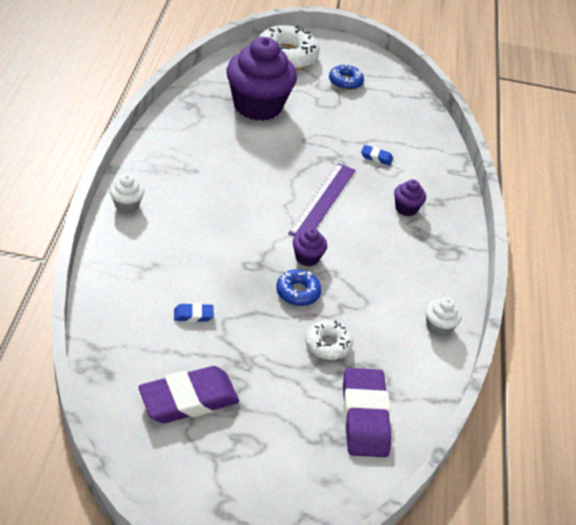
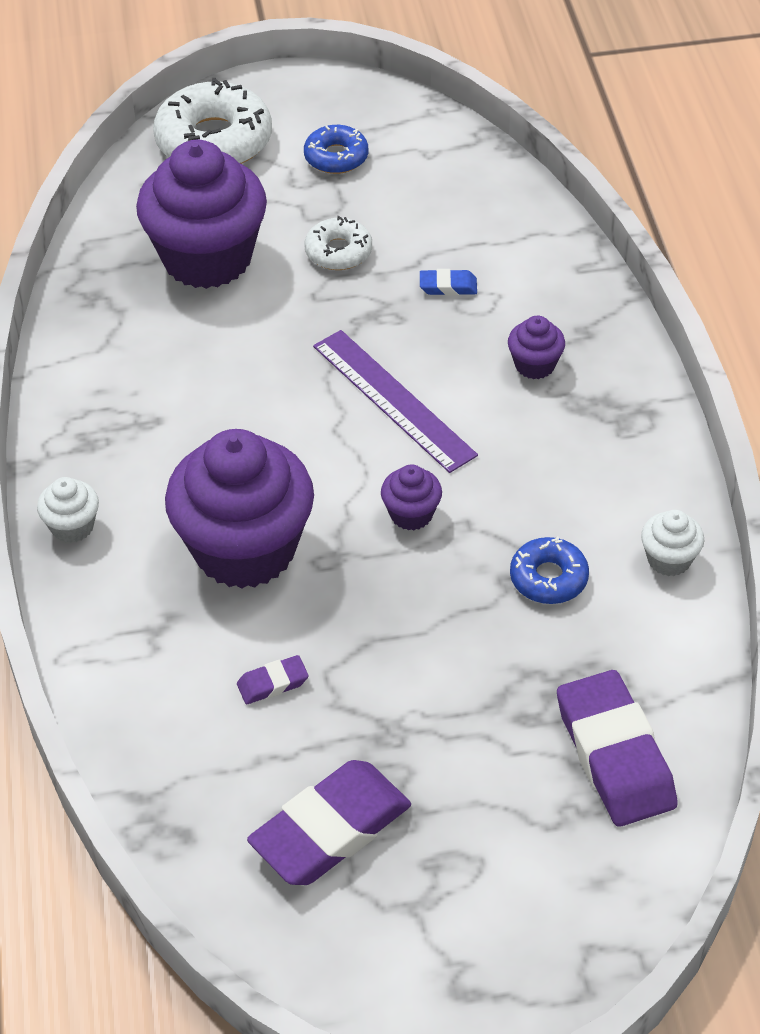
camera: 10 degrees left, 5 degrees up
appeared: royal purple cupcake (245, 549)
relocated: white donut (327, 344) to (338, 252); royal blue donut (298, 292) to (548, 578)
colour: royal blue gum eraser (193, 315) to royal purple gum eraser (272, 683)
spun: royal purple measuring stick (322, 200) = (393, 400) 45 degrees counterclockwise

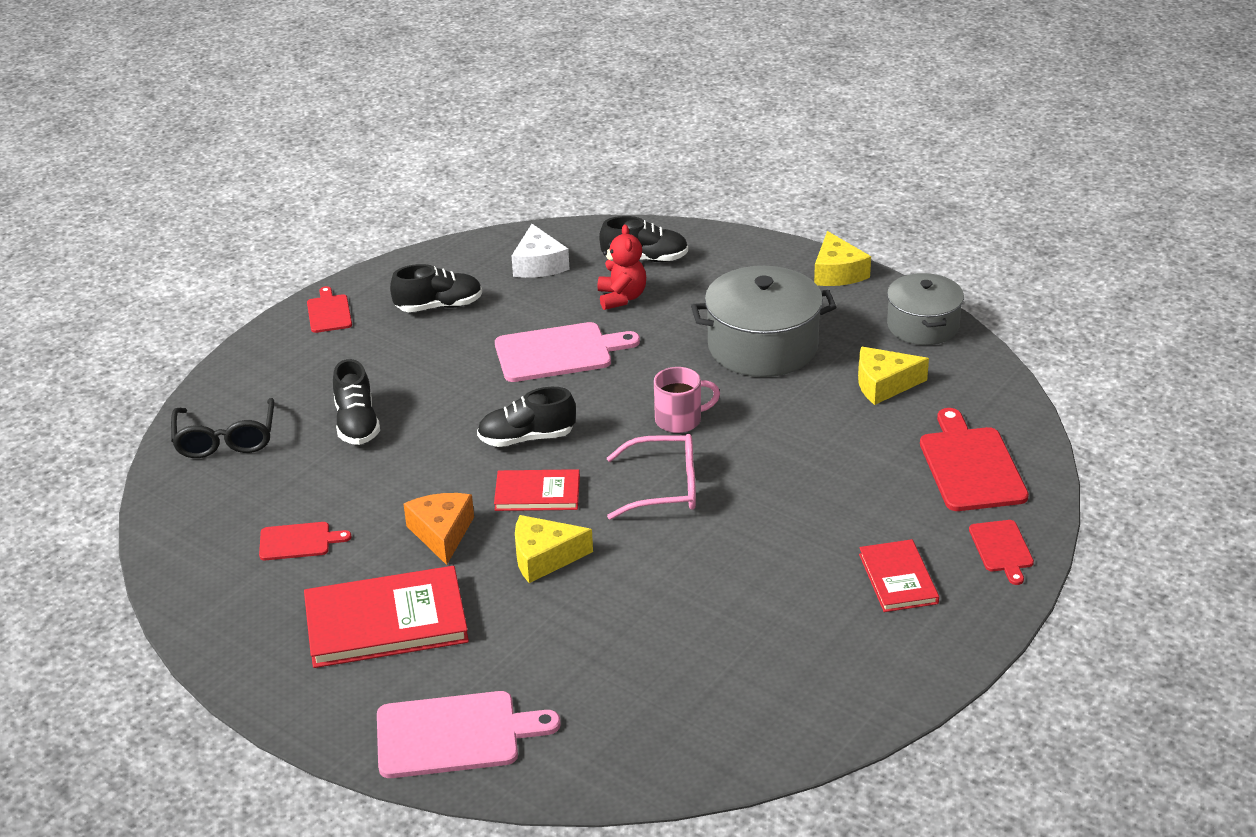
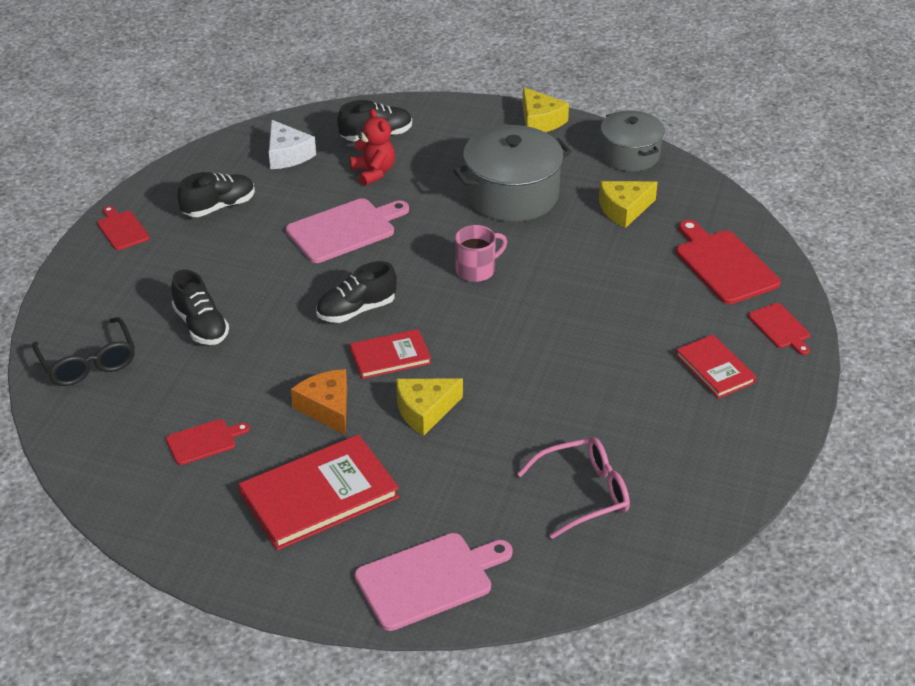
camera: 20 degrees left, 5 degrees up
relocated: rose-pink glasses (664, 488) to (584, 493)

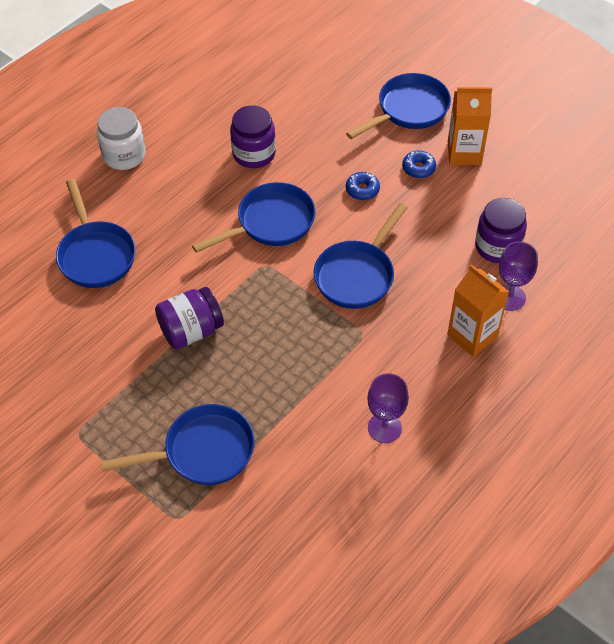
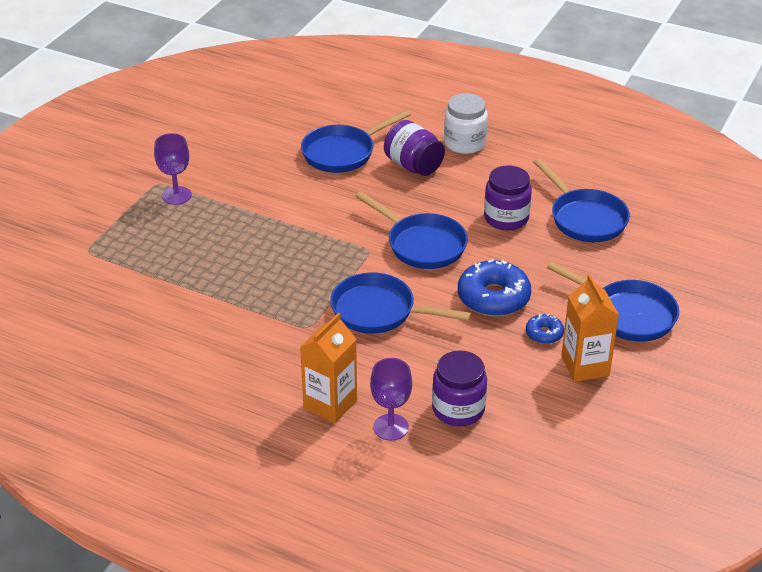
camera: 75 degrees right, 15 degrees down
relocated: royal purple goblet (384, 428) to (176, 195); royal purple jar (191, 331) to (413, 166); royal blue frying pan (202, 451) to (585, 218)
size: royal blue donut (362, 190) = (493, 298) x1.97

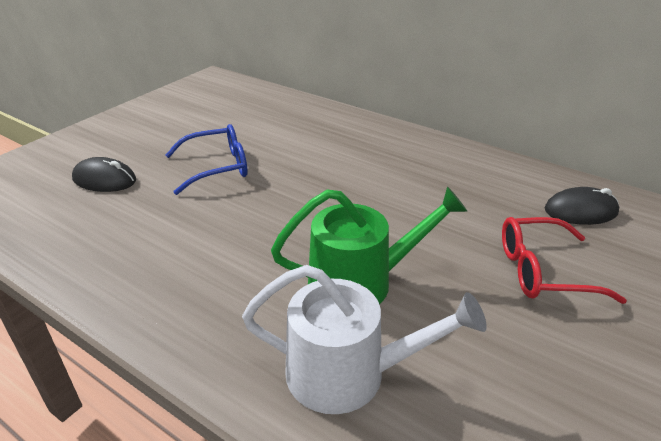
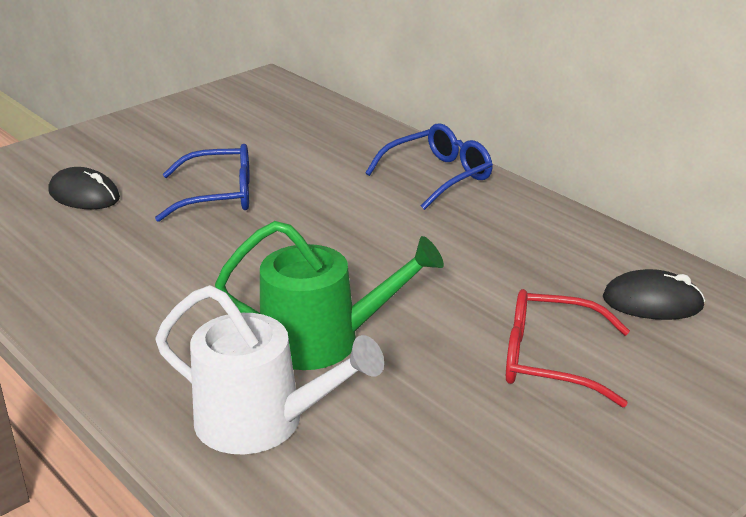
camera: 15 degrees right, 5 degrees down
appeared: royal blue glasses (438, 176)

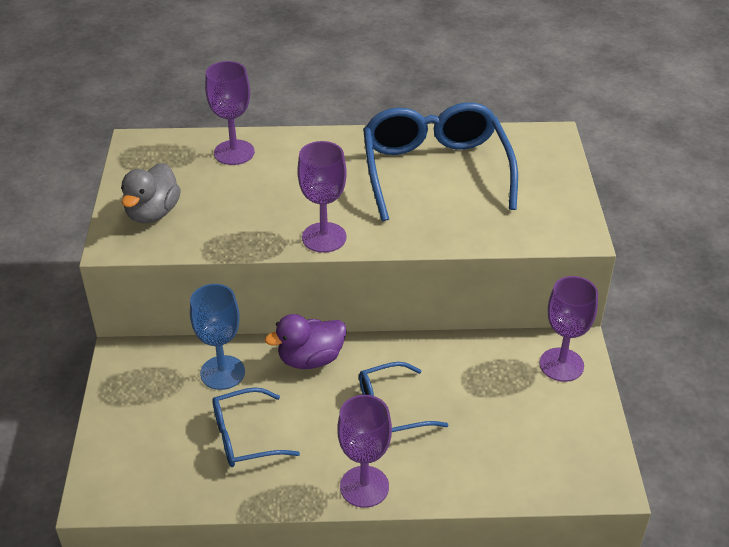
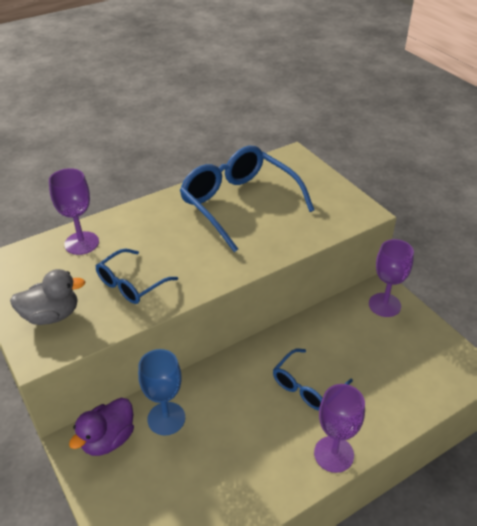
camera: 30 degrees left, 0 degrees up
missing: royal purple goblet (324, 237)
relocated: royal purple toy duck (310, 359) to (108, 439); royal blue glasses (245, 437) to (131, 284)
spun: gray toy duck (153, 213) = (51, 315) 90 degrees counterclockwise

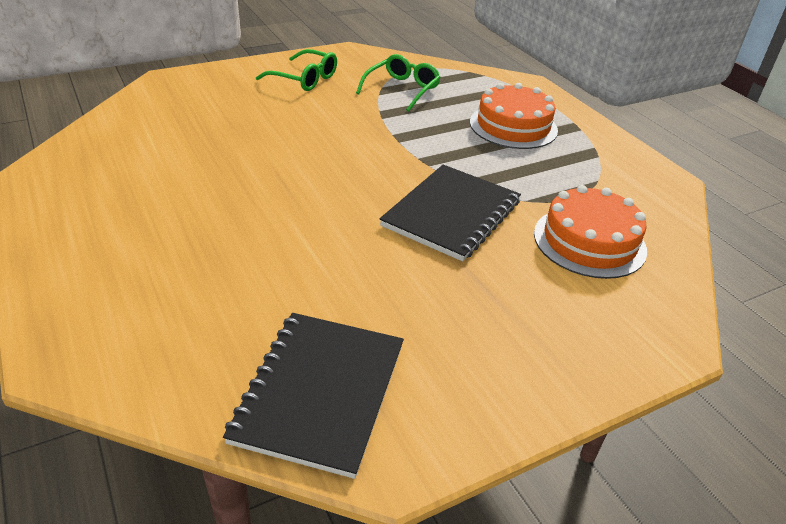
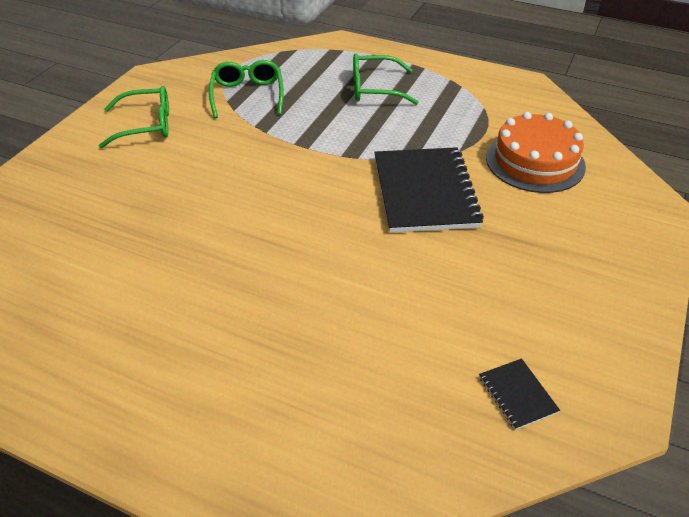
camera: 35 degrees left, 5 degrees up
exchanged: bright orange gateau (513, 126) to emerald glasses (375, 88)
size: ebony notepad (320, 392) = (517, 394) x0.43

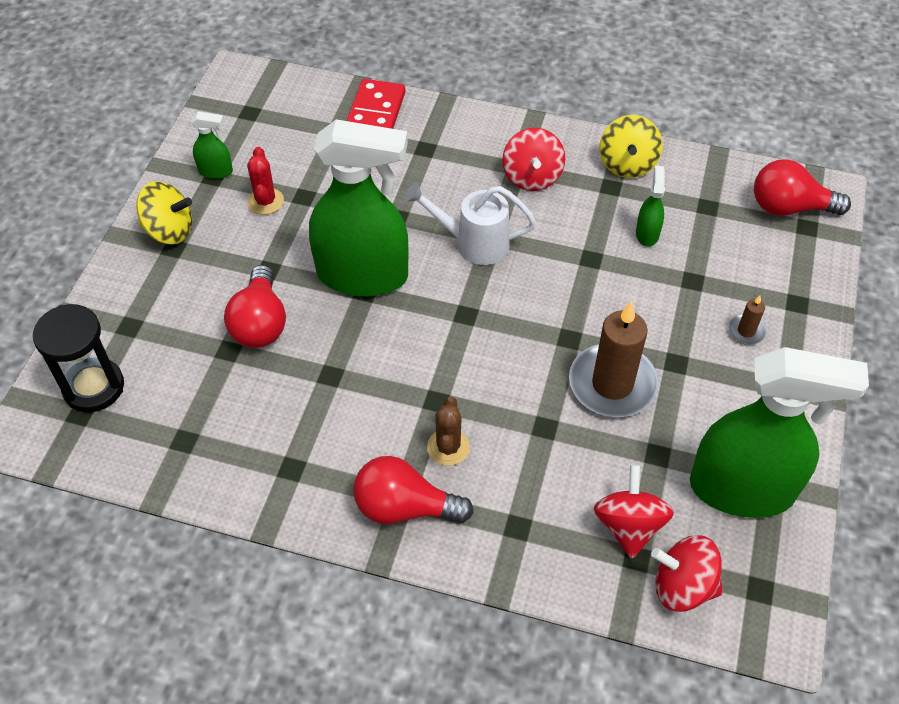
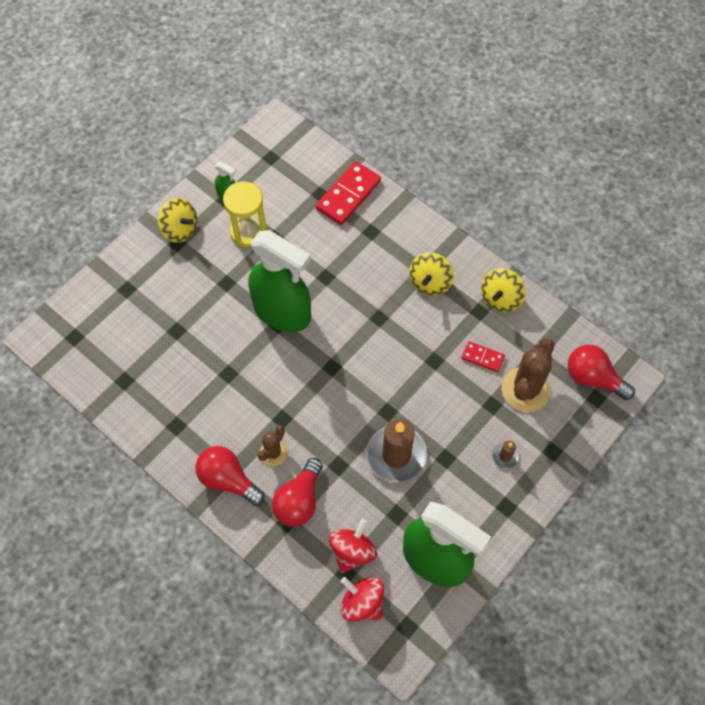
camera: 25 degrees right, 10 degrees up
missing: ebony sand timer (94, 387); white watering pot (473, 243)
appeared: russet saguaro cactus (525, 389)
relocated: red lightbulb (260, 323) to (299, 500)
exchanged: red saguaro cactus (265, 201) to golden sand timer (248, 231); emerald spray cleaner (647, 233) to red domino tile (482, 357)
colour: red spinning top (532, 177) to golden spinning top (430, 282)

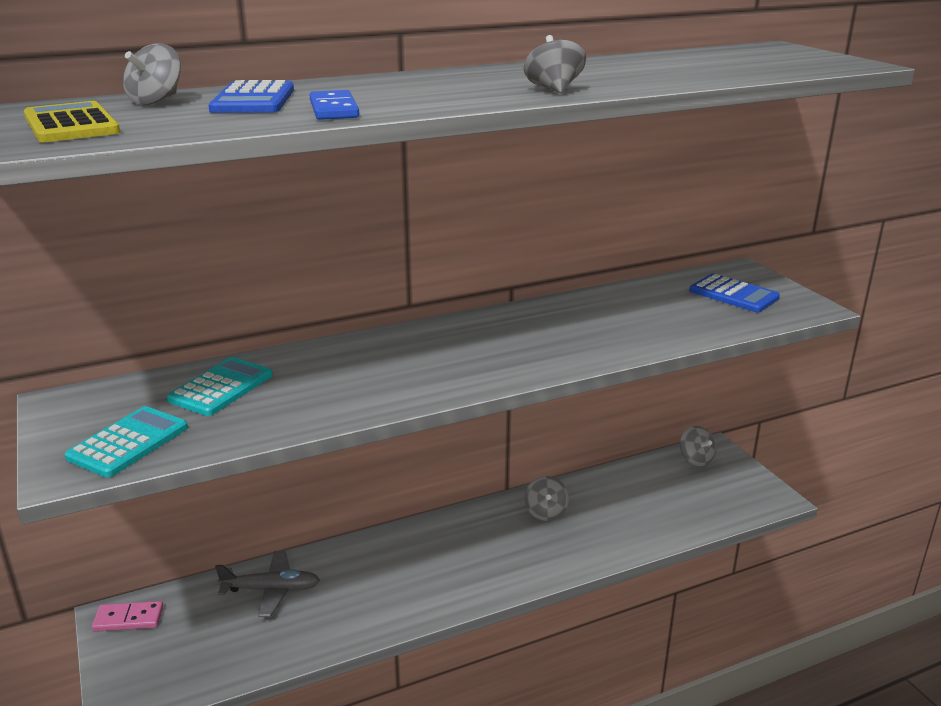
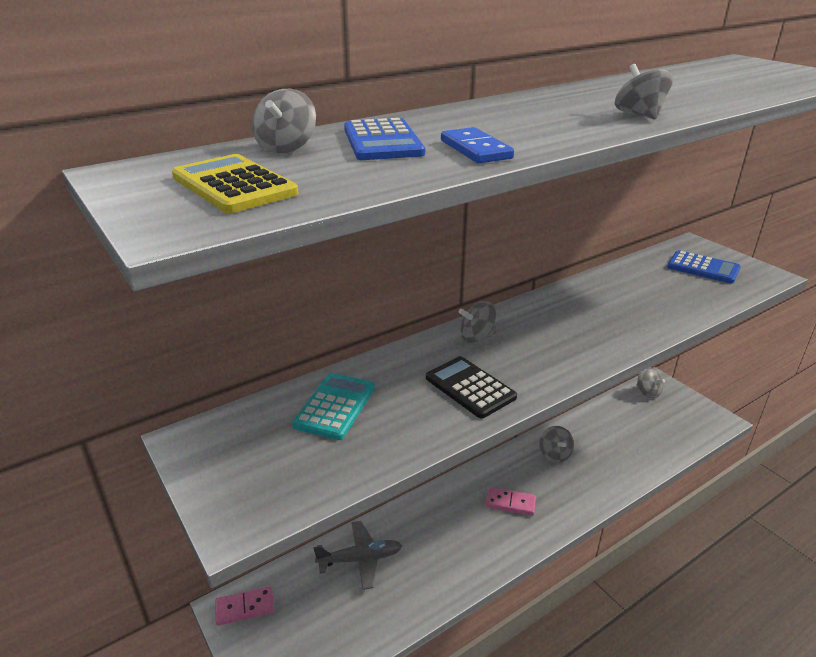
camera: 10 degrees left, 5 degrees up
missing: turquoise pocket calculator (128, 442)
appeared: ebony pocket calculator (470, 387); gray spinning top (476, 337); rose-pink domino tile (510, 503)

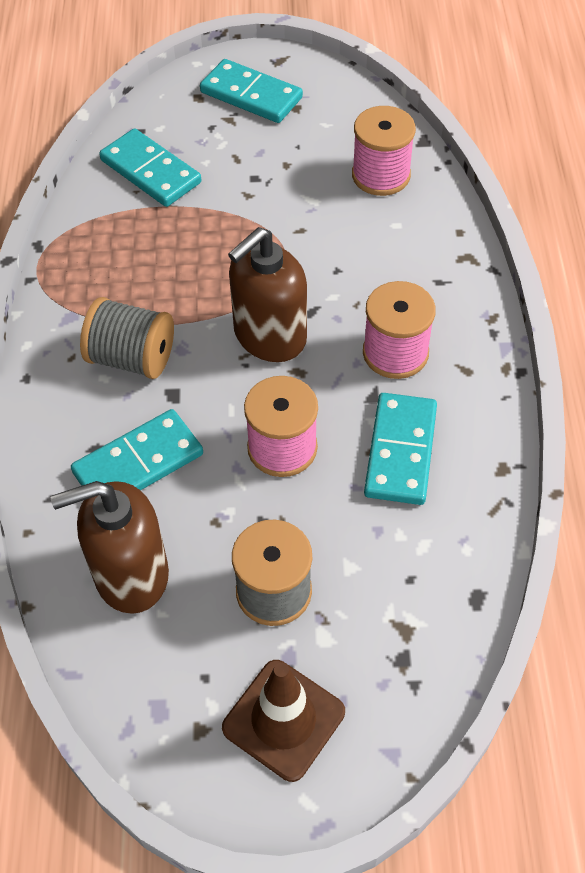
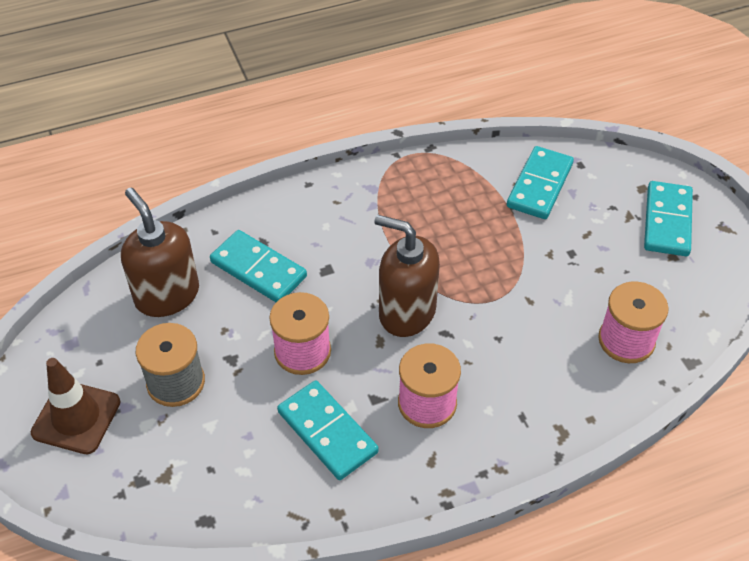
camera: 70 degrees right, 5 degrees down
missing: gray reel of thread (132, 358)
spun: turquoise domino tile (400, 451) = (327, 432) 60 degrees clockwise

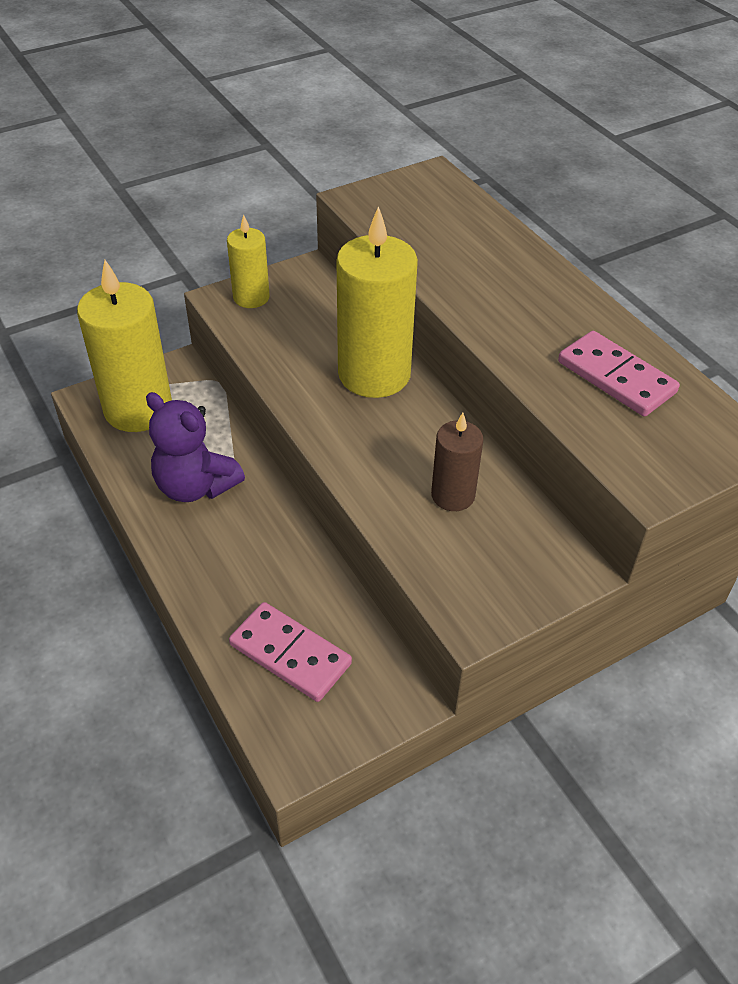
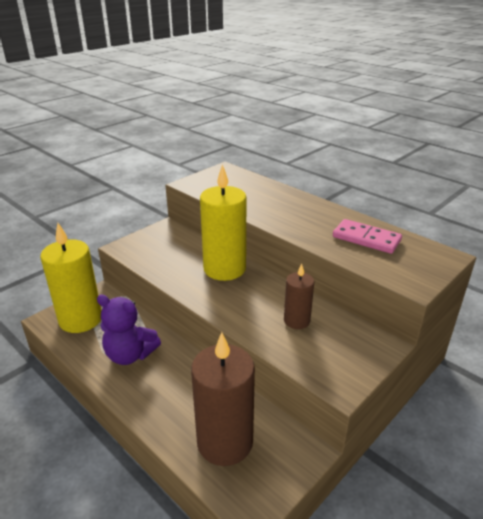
camera: 15 degrees left, 15 degrees down
missing: golden pillar candle (251, 297)
exchanged: rose-pink domino tile (290, 654) to russet pillar candle (225, 442)

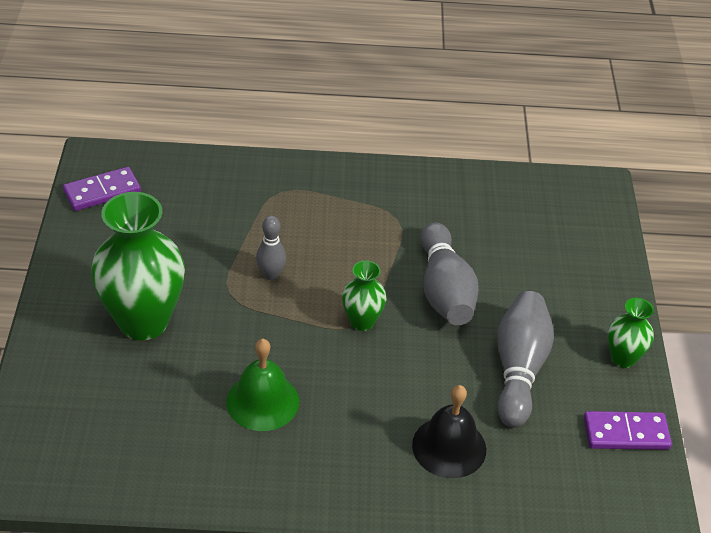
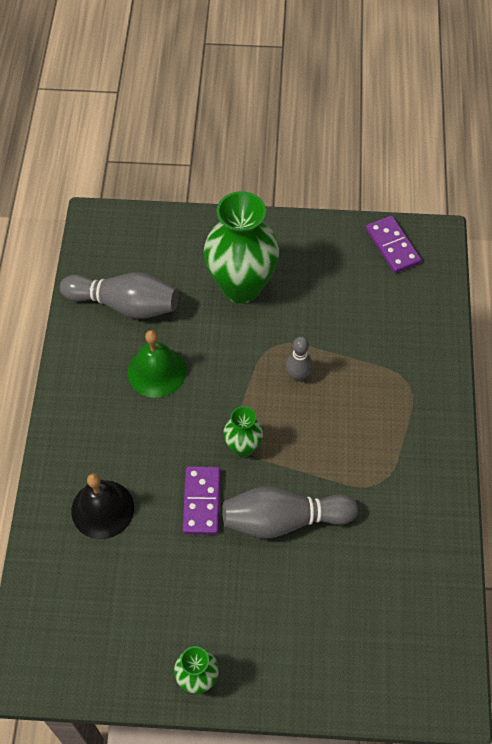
camera: 95 degrees right, 15 degrees up
relocated: gray skittle (519, 369) to (125, 305); royal purple domino tile (626, 433) to (202, 501)

